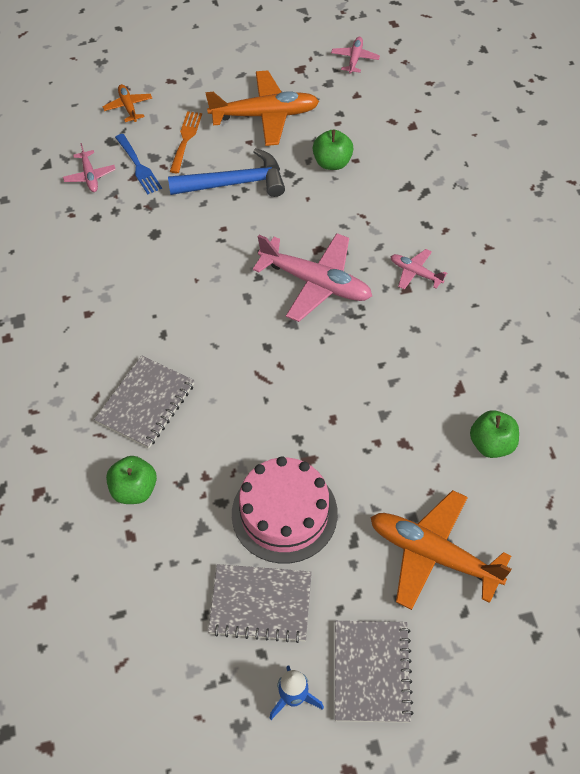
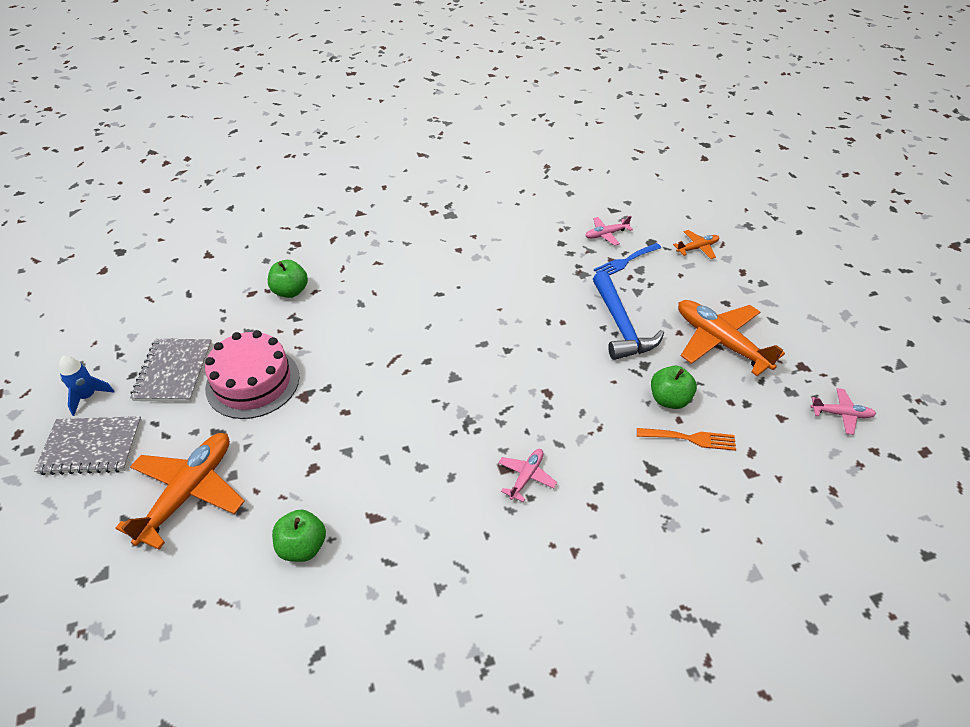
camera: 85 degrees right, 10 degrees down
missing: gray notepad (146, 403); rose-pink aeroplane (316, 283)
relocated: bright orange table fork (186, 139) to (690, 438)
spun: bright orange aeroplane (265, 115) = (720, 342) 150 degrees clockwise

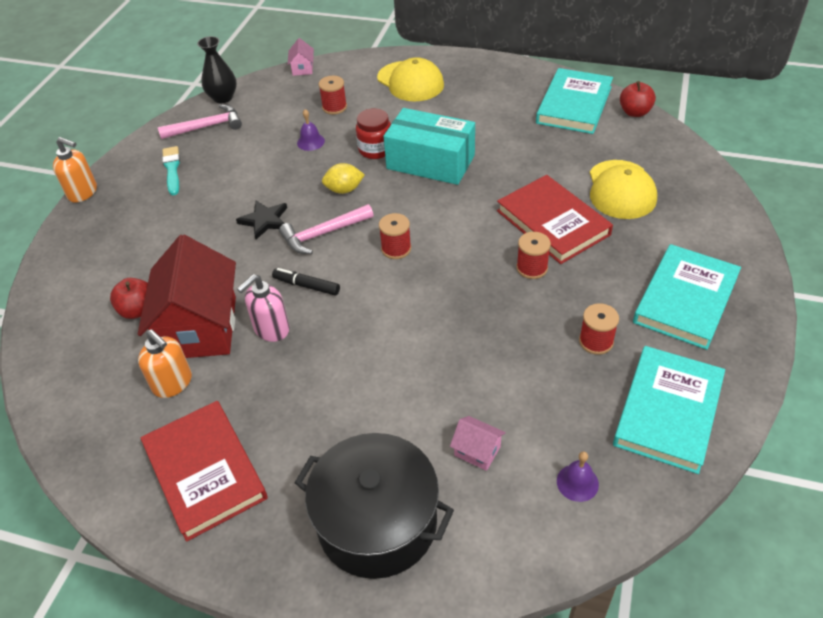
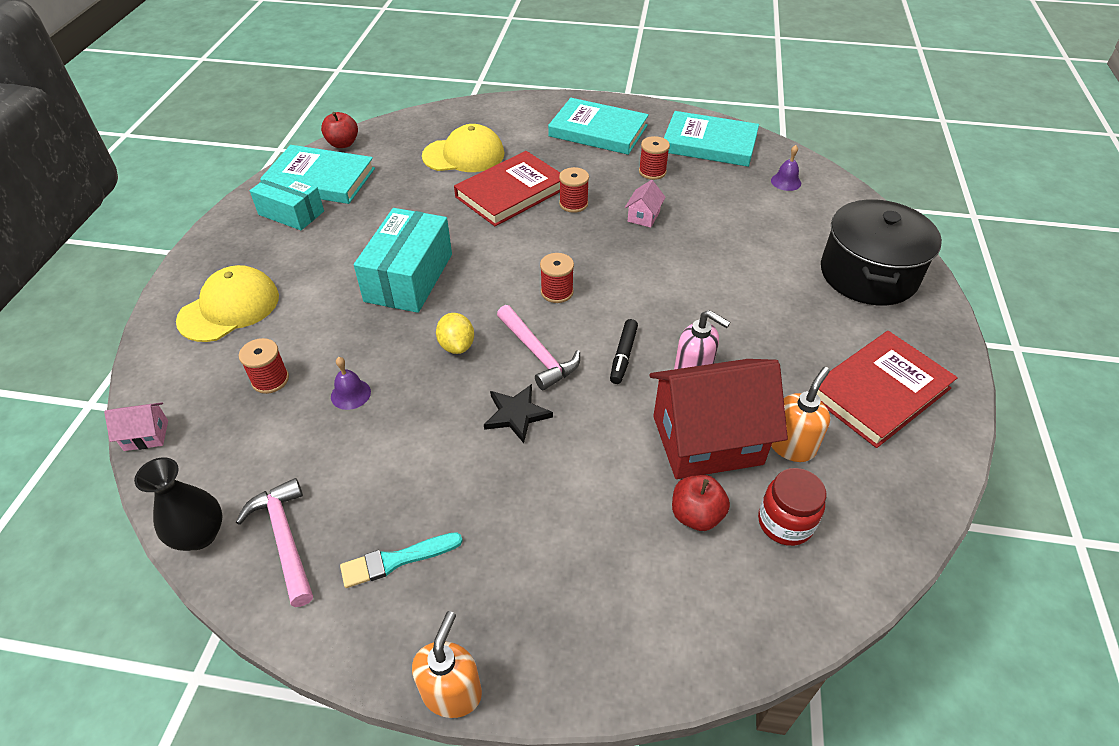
camera: 100 degrees left, 0 degrees up
appeared: turquoise package (291, 213)
relocated: rose-pink house (477, 451) to (643, 216); red jar (375, 149) to (785, 523)

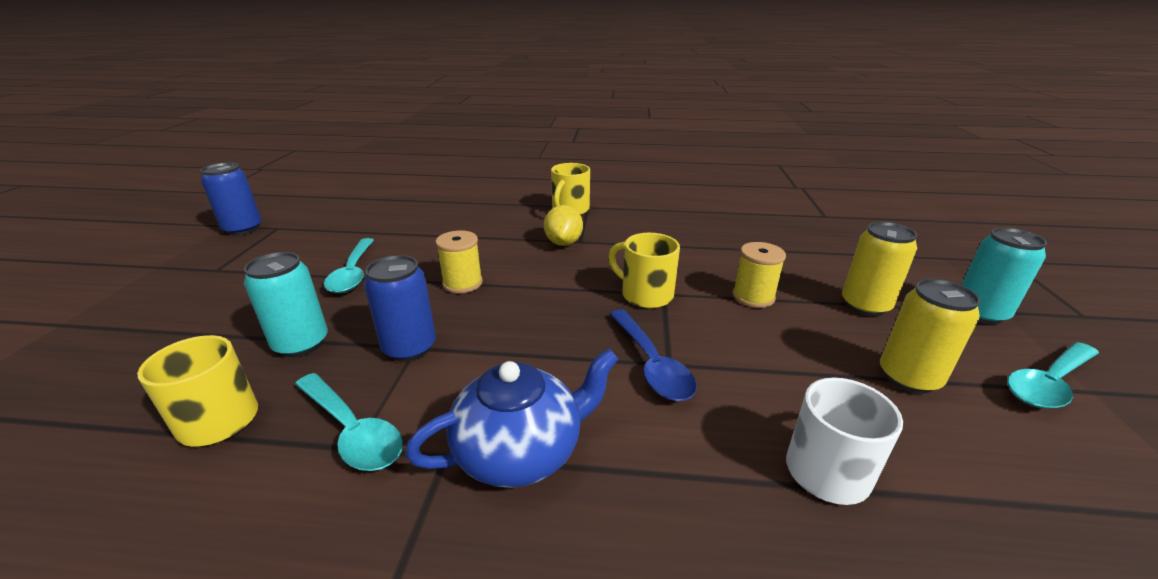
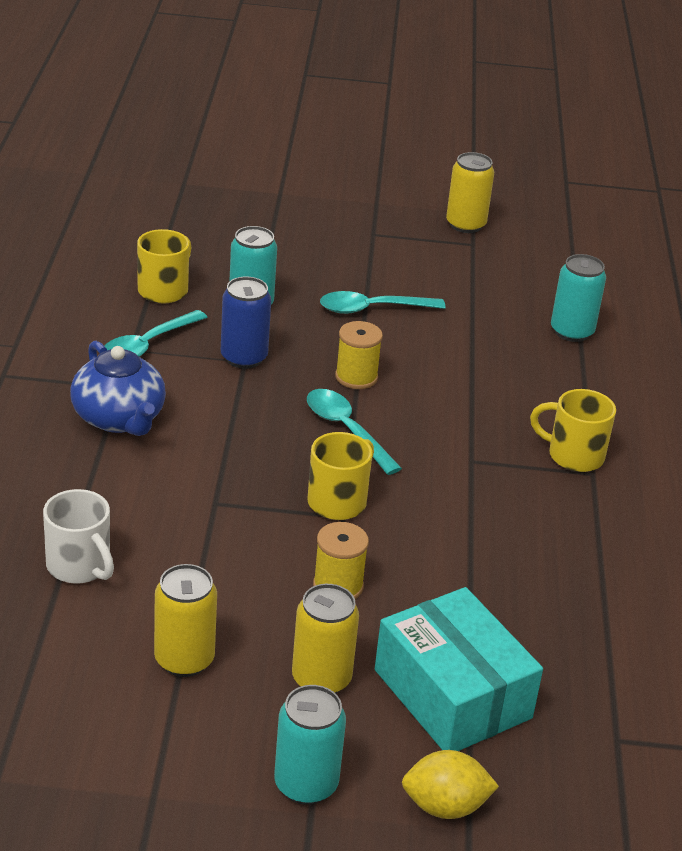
camera: 85 degrees right, 5 degrees up
missing: royal blue spoon (651, 364)
appeared: turquoise package (452, 694); turquoise tin (572, 332)
relocated: turquoise spoon (1049, 383) to (346, 430); golden lemon (563, 243) to (445, 806)
colour: royal blue tin (243, 229) to golden tin (465, 225)

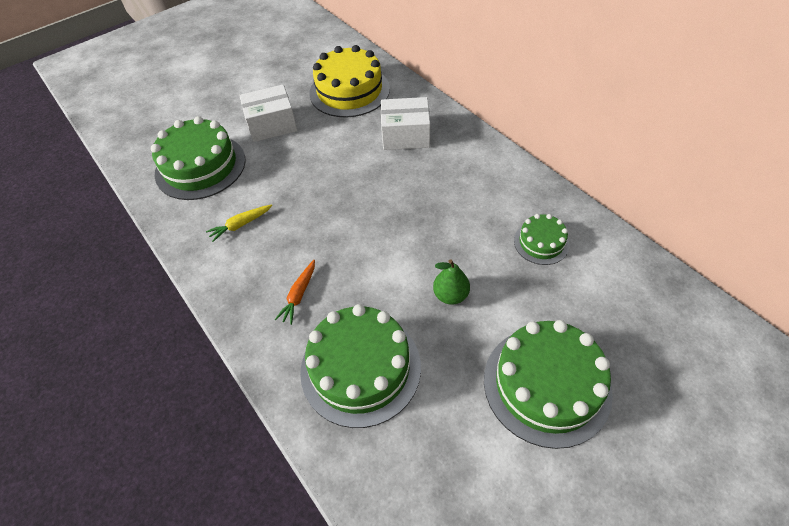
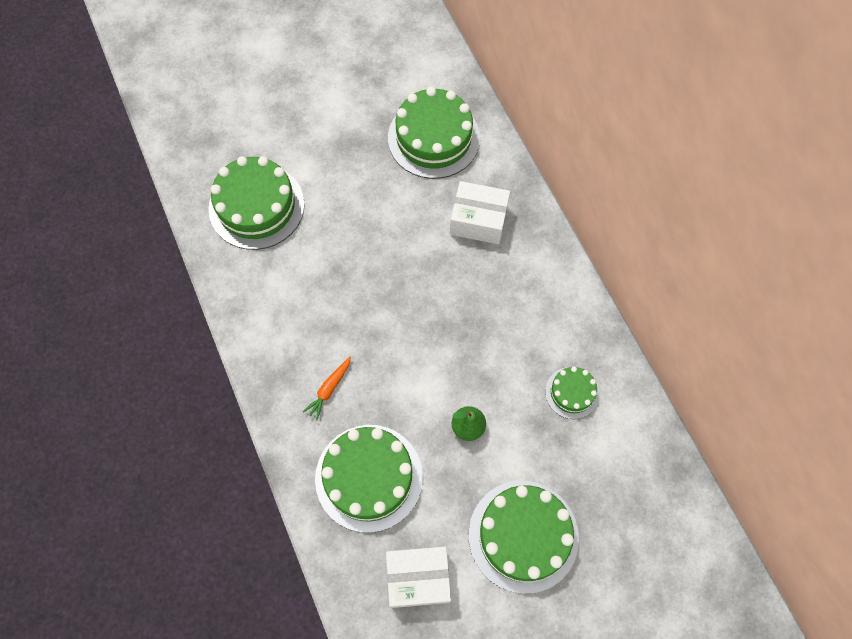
camera: 10 degrees right, 15 degrees up
missing: golden root vegetable (240, 225)
relocated: white package (272, 124) to (418, 578)
colour: golden gateau (349, 91) to emerald gateau (433, 138)

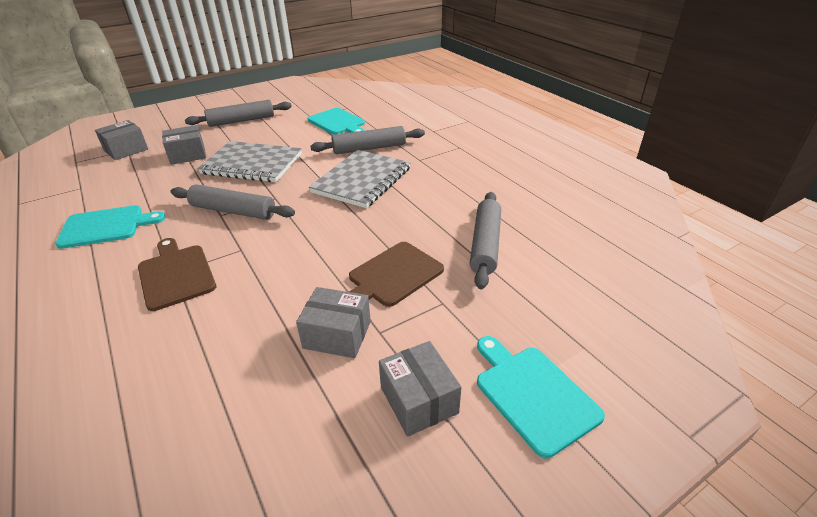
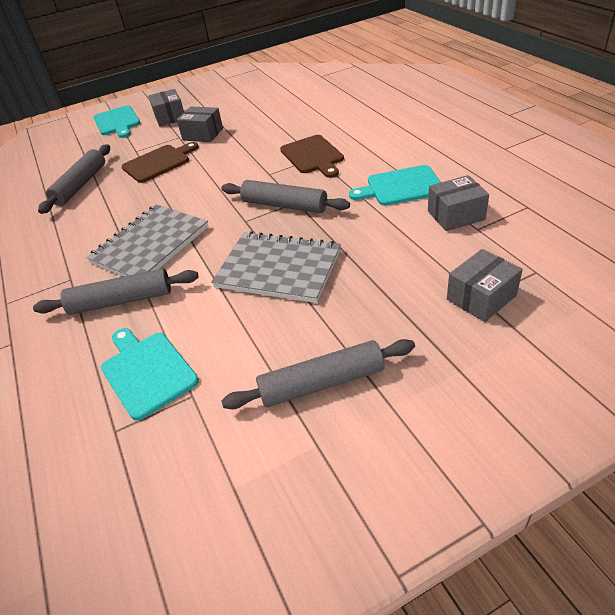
camera: 170 degrees left, 5 degrees up
relocated: gray package (187, 155) to (456, 215)

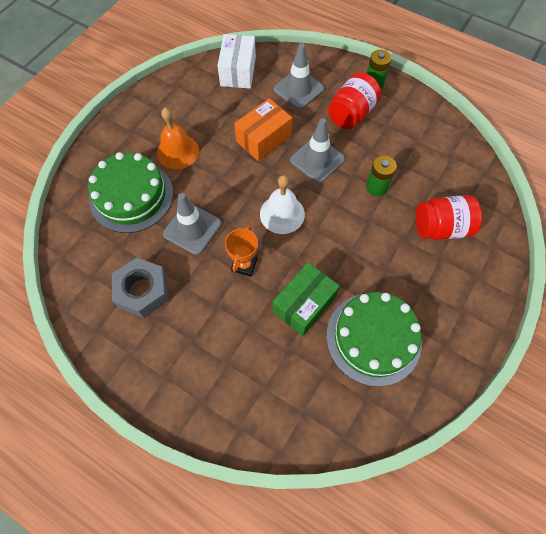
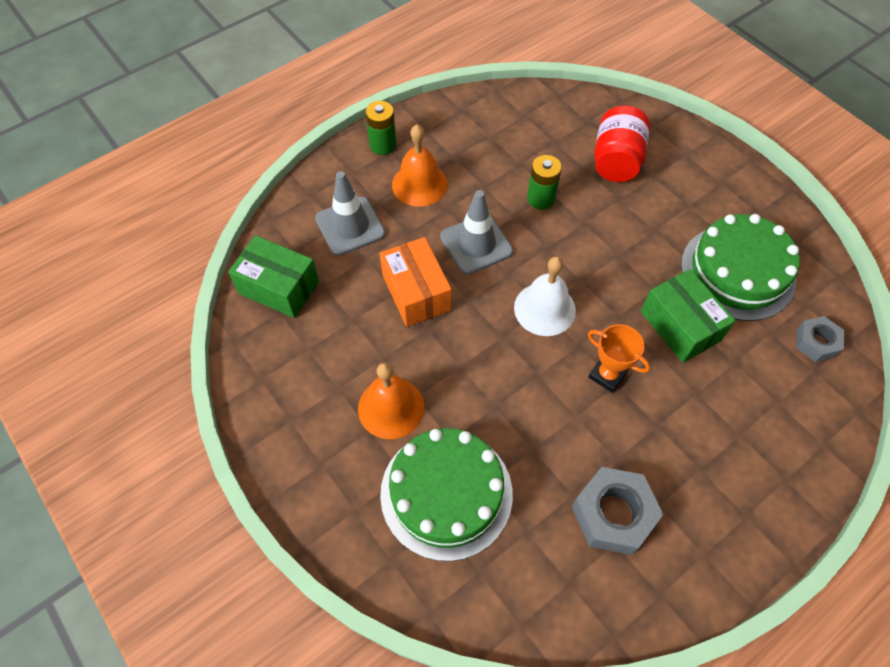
camera: 70 degrees left, 5 degrees down
missing: gray safety cone (192, 229)
appeared: gray hex nut (816, 342)
exchanged: red jar (351, 114) to bright orange hand bell (419, 184)
colour: white package (238, 71) to emerald package (279, 287)

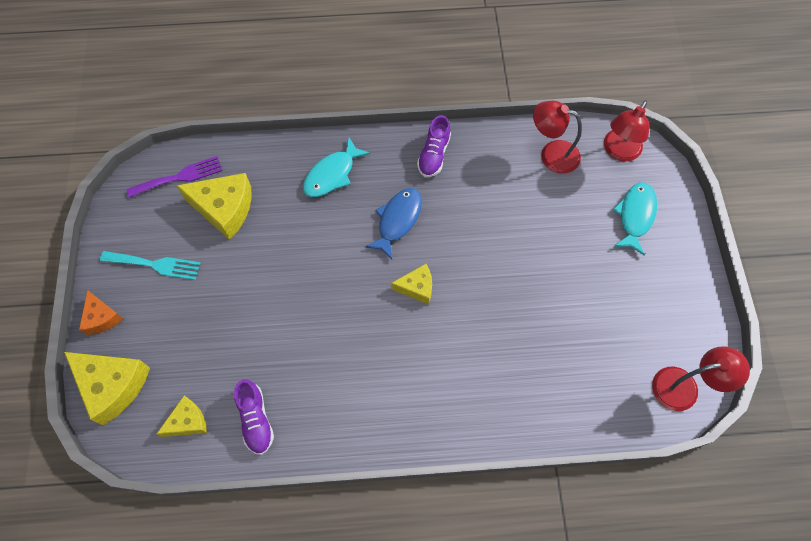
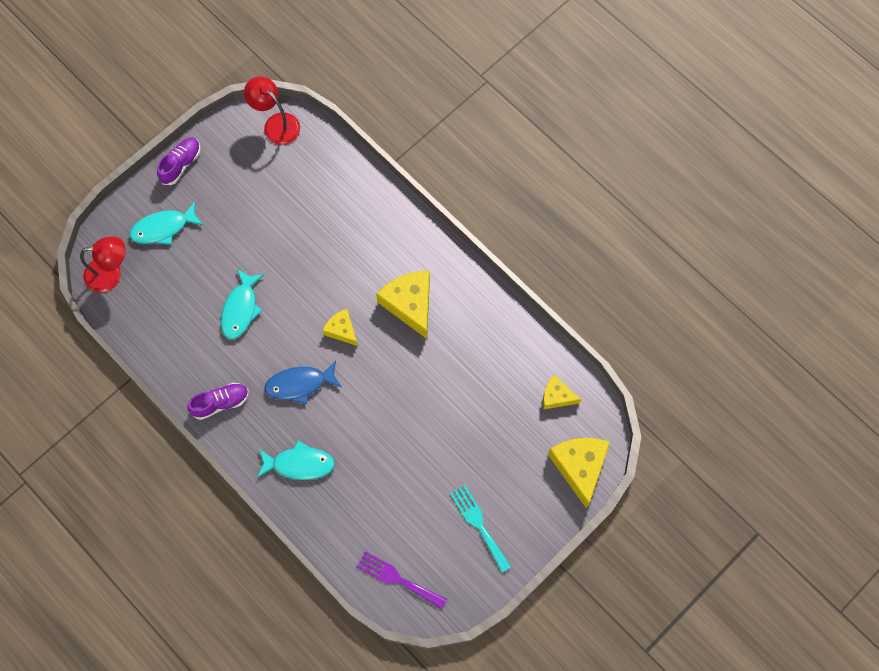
camera: 130 degrees left, 5 degrees up
missing: bright orange piece of cheese (101, 317); red lamp (551, 154)
appeared: turquoise fish figure (241, 309)
relocated: royal purple lace-up shoe (256, 420) to (181, 164); golden piece of cheese (224, 208) to (410, 304)

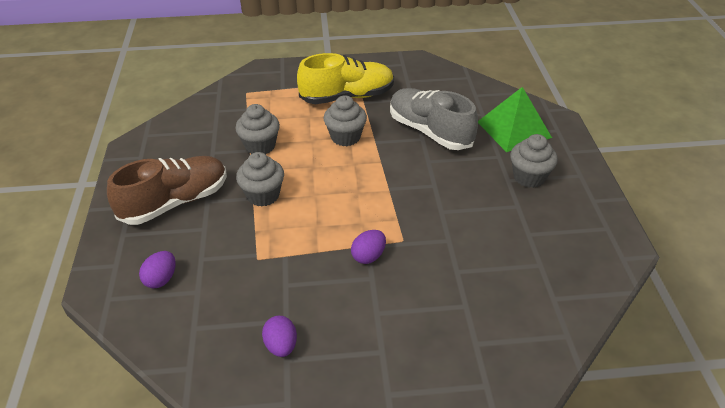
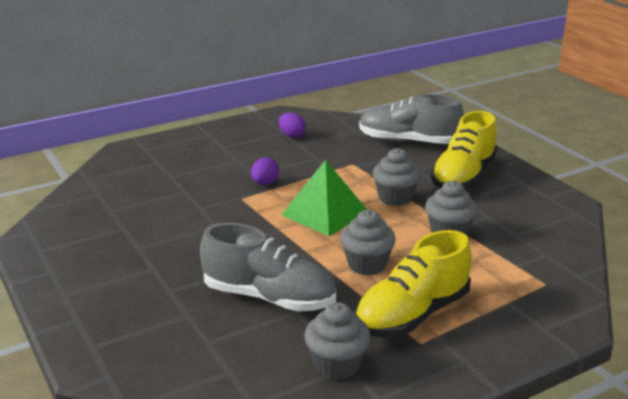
camera: 155 degrees right, 15 degrees down
relocated: emerald solid pyramid (514, 129) to (325, 213); gray cupcake (529, 177) to (337, 365)
exchanged: royal purple toy egg (161, 279) to gray lace-up shoe (408, 141)
colour: russet lace-up shoe (175, 202) to golden lace-up shoe (463, 177)

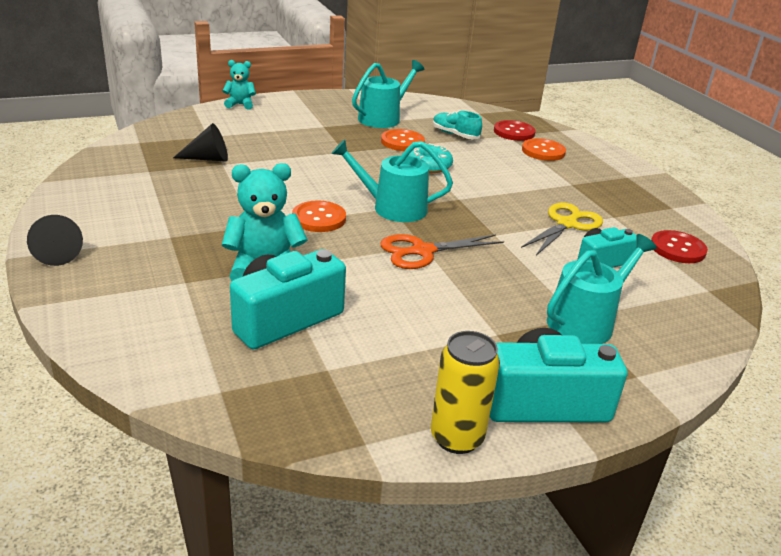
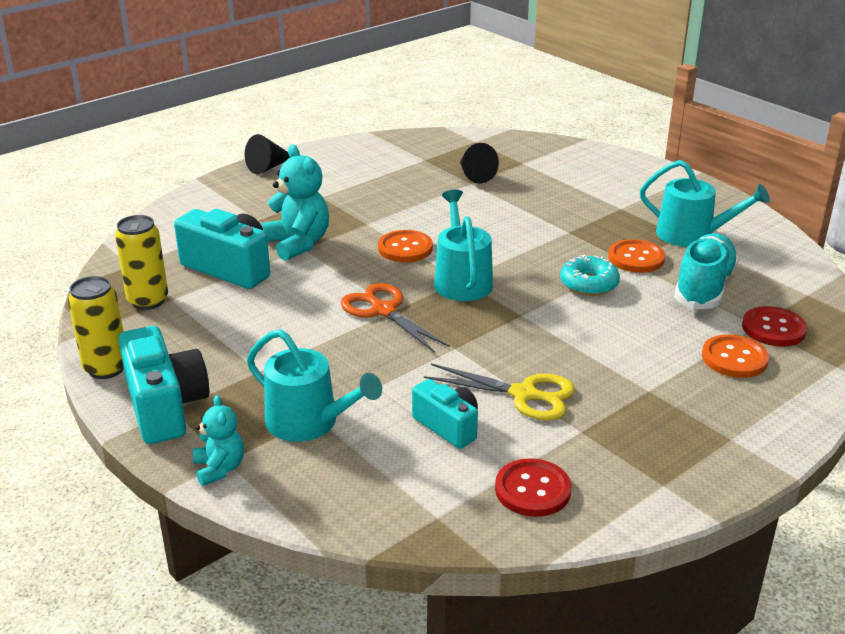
camera: 75 degrees right, 0 degrees up
appeared: golden tin (148, 301)
relocated: turquoise stuffed bear (240, 105) to (219, 468)
size: turquoise lace-up shoe (455, 135) = (704, 287) x1.64

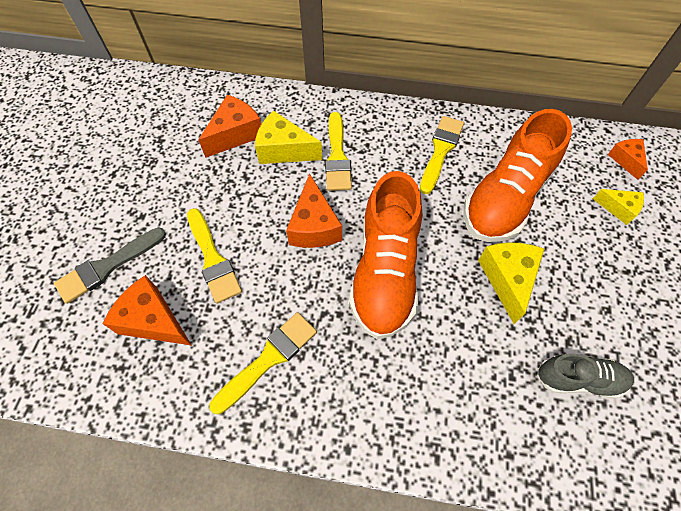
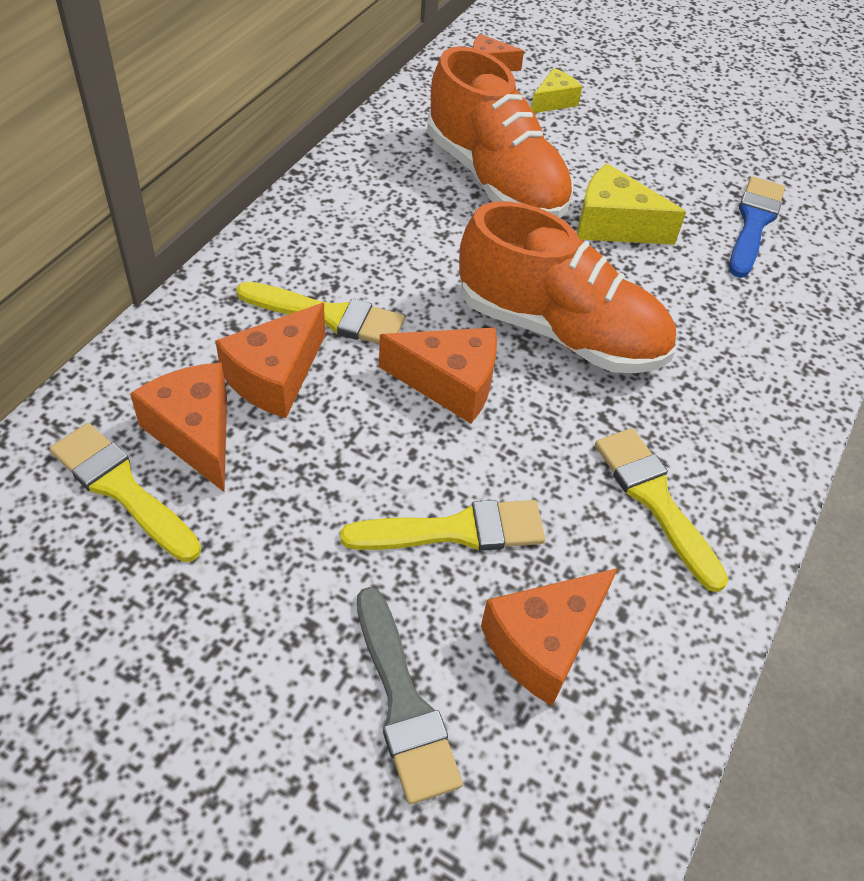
camera: 75 degrees left, 10 degrees down
relocated: golden paint brush (440, 151) to (121, 488)
exchanged: gray lace-up shoe (578, 379) to royal blue paint brush (753, 223)
colour: golden piece of cheese (284, 150) to bright orange piece of cheese (275, 376)

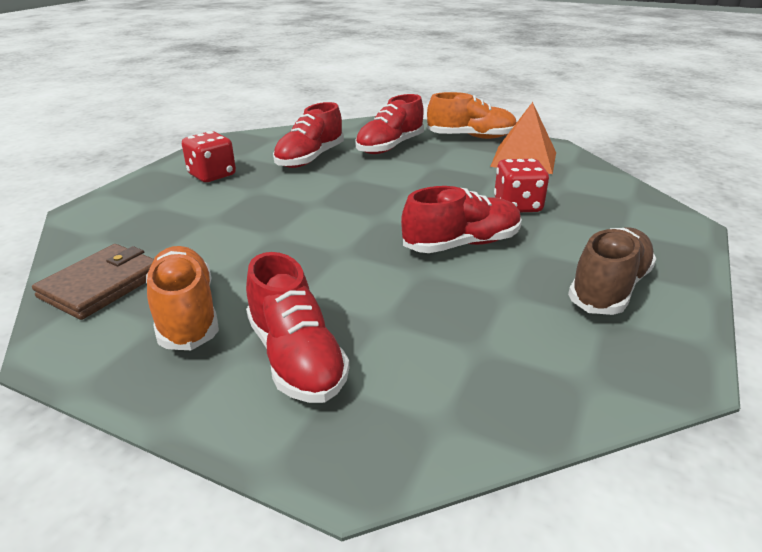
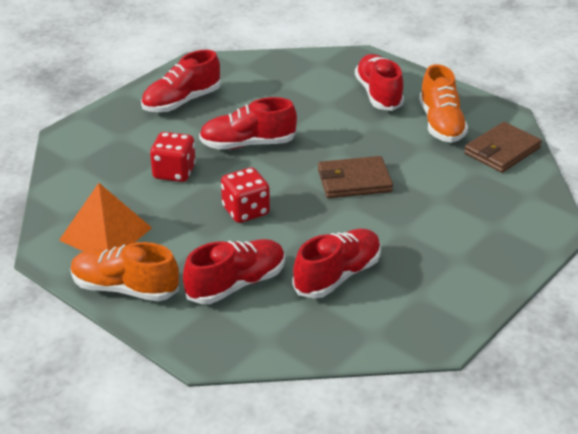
camera: 165 degrees left, 5 degrees up
appeared: russet billfold (354, 181)
relocated: red dice (212, 175) to (246, 211)
colour: russet lace-up shoe (609, 288) to red lace-up shoe (182, 102)

